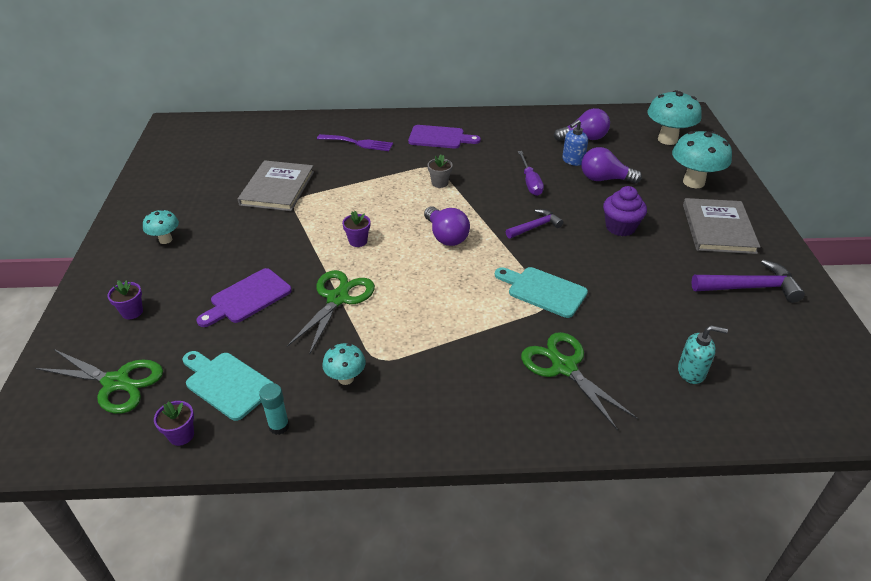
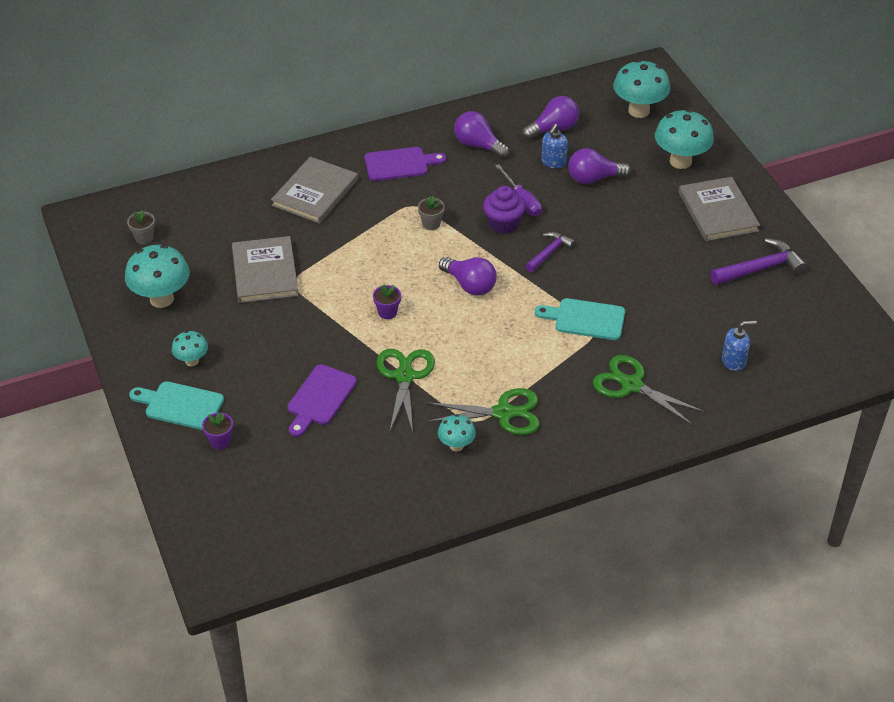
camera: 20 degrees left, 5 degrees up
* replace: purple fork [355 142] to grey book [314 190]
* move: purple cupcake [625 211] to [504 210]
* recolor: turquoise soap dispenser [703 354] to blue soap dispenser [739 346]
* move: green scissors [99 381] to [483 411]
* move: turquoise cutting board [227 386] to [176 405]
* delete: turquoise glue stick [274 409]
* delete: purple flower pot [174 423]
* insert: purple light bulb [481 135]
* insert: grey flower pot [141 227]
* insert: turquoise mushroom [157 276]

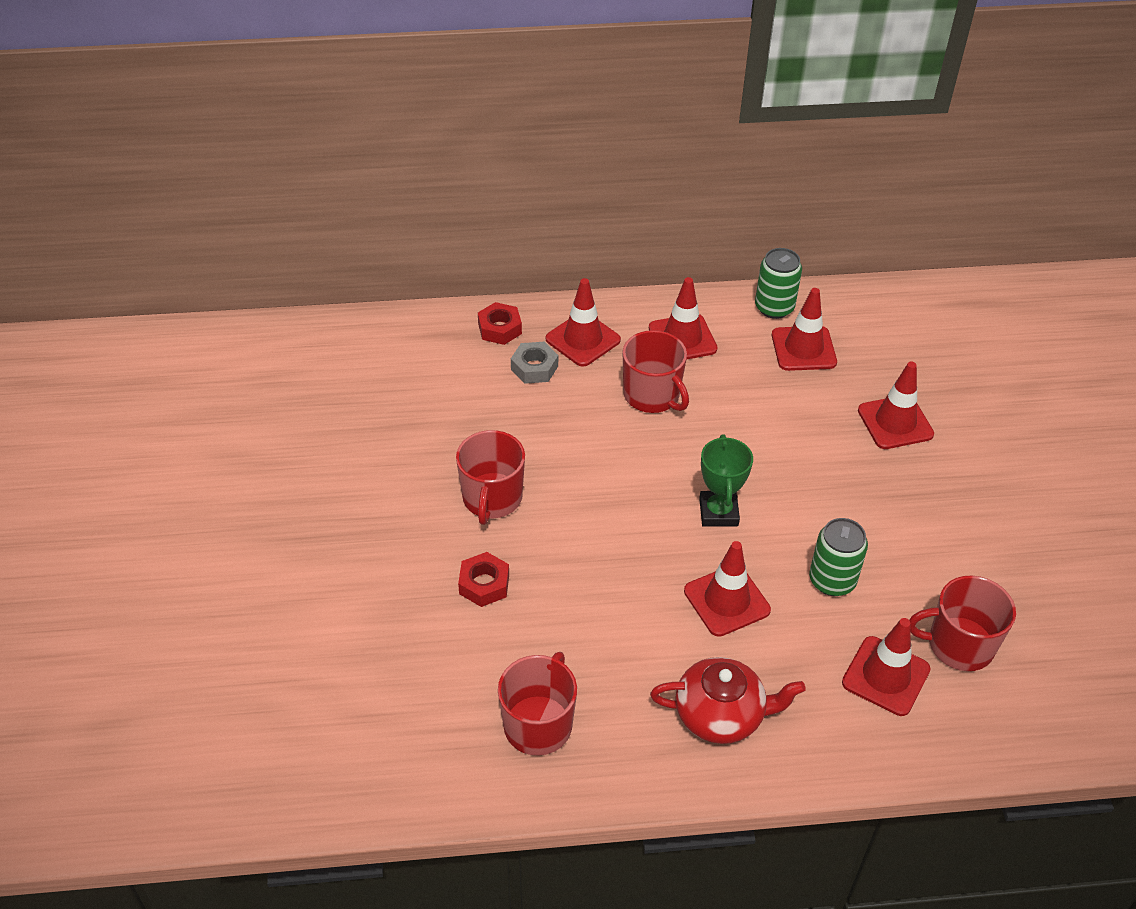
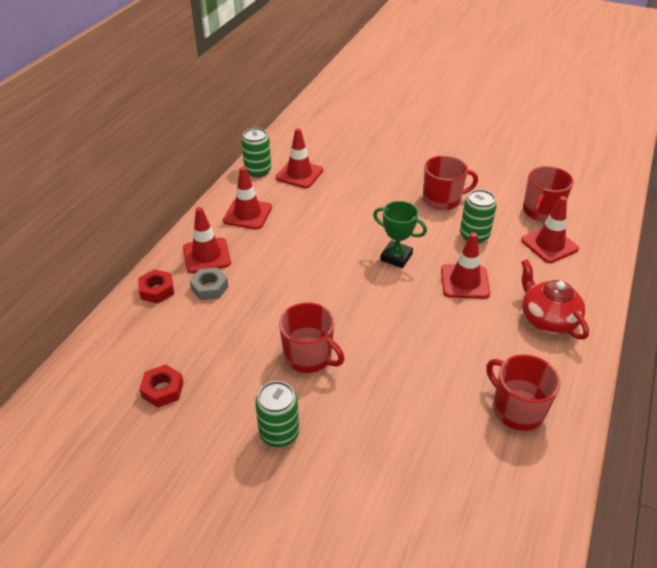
camera: 60 degrees left, 5 degrees down
* move: red mug [656 371] to [450 183]
* delete: red traffic cone [896 405]
* move: red nut [483 579] to [161 386]
* rotate: red teapot [728 700] = [555 299] 60 degrees counterclockwise
* insert: green can [277 414]

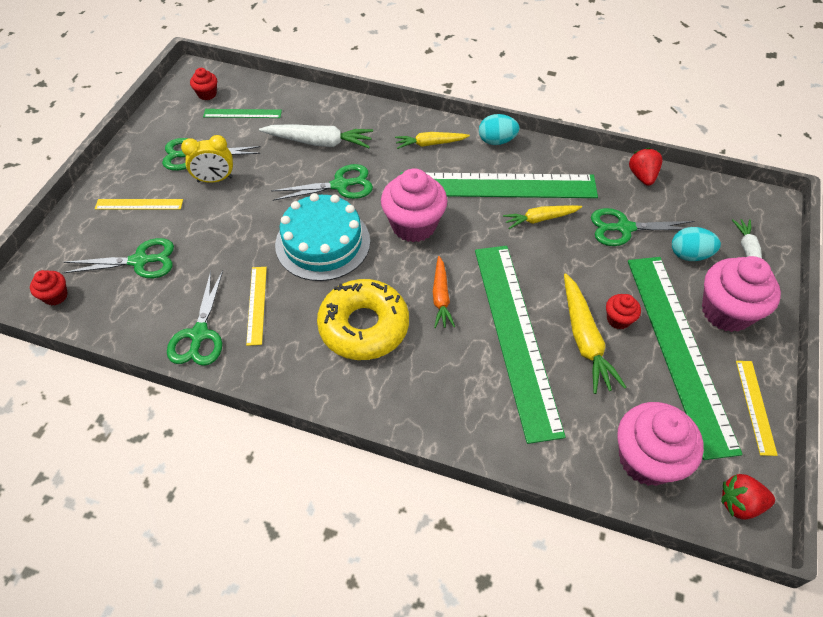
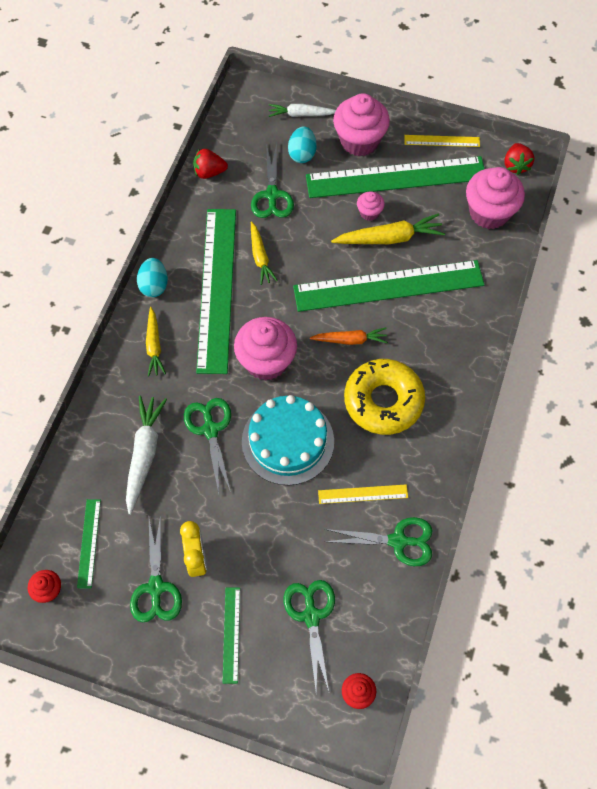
camera: 90 degrees left, 10 degrees up
* recolor: yellow ruler [139 204] to green ruler [231 636]
* recolor: red cupcake [623 312] to pink cupcake [371 206]

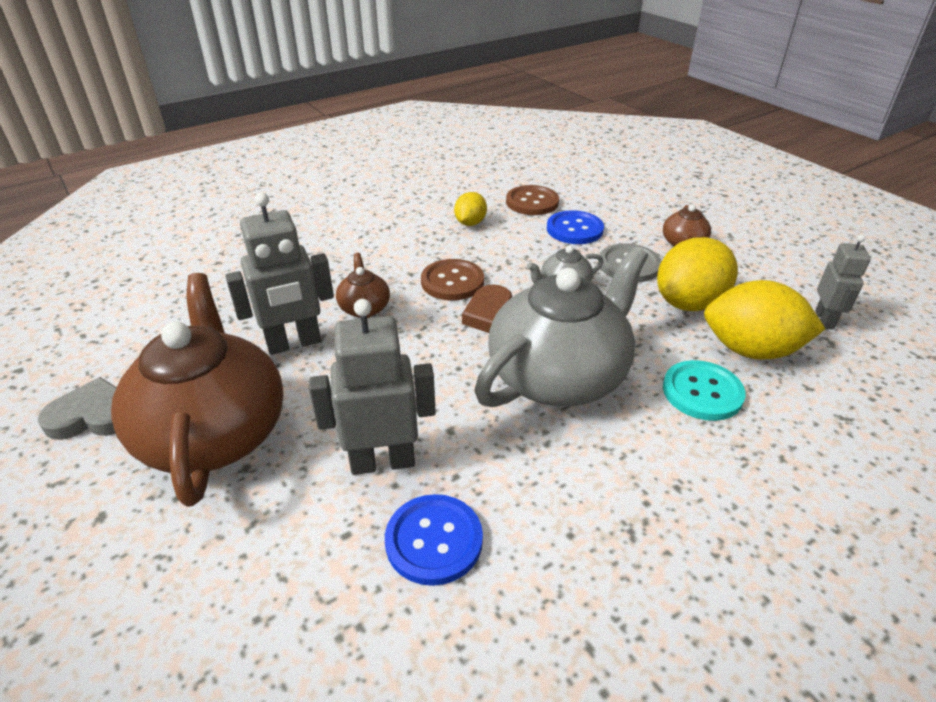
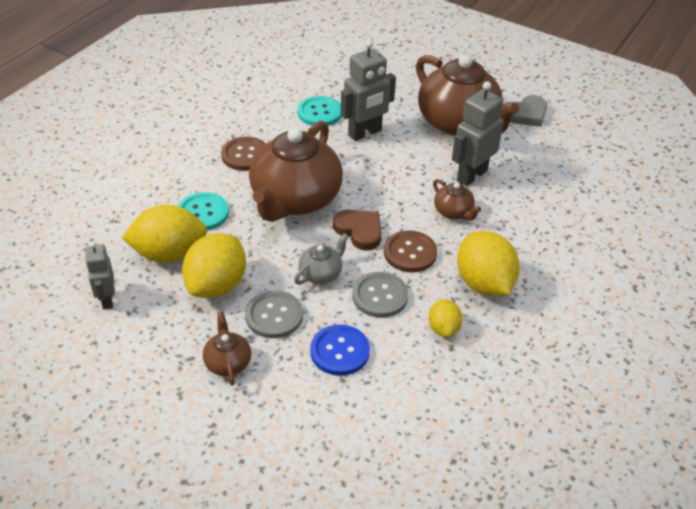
camera: 155 degrees right, 5 degrees up
* move: brown button [532 200] to [243 154]
* recolor: grey teapot [561 326] to brown teapot [296 171]
* recolor: blue button [434 540] to turquoise button [320 111]
* insert: yellow lemon [488 263]
* insert: grey button [380 295]

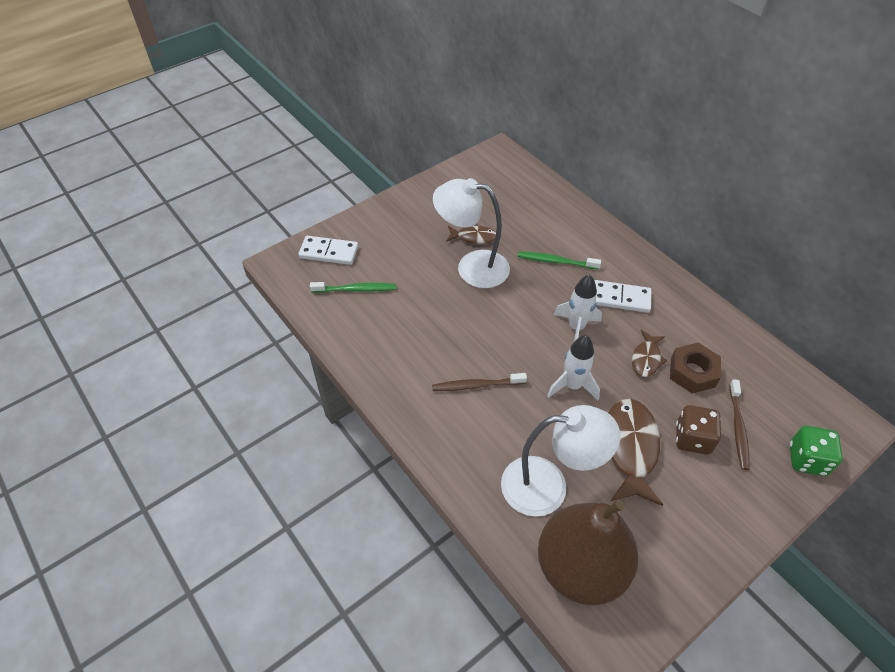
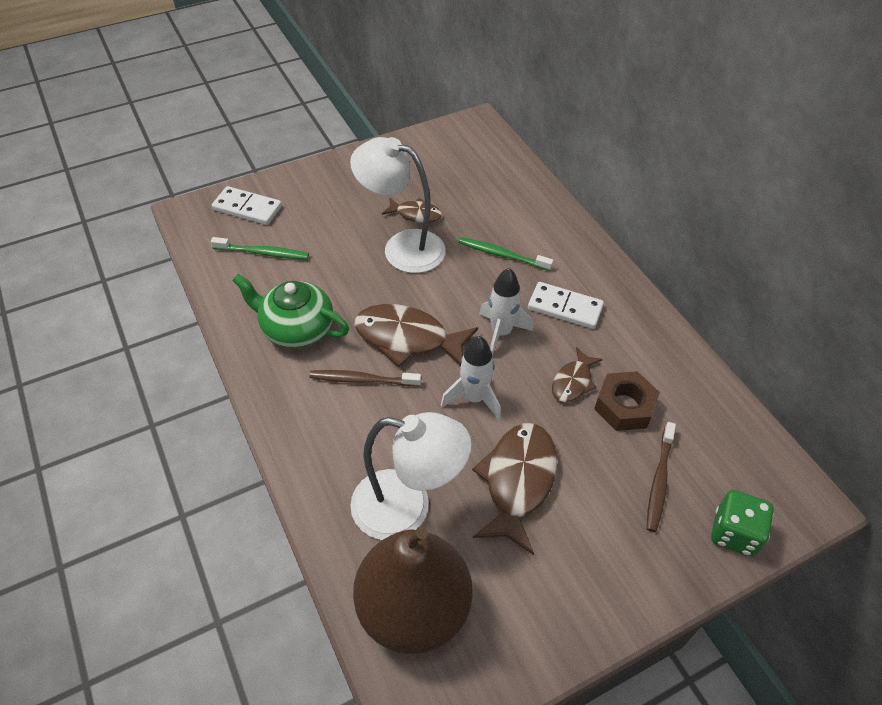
camera: 10 degrees right, 0 degrees up
* delete: brown dice [698 430]
* insert: green teapot [290 311]
* insert: brown fish [416 335]

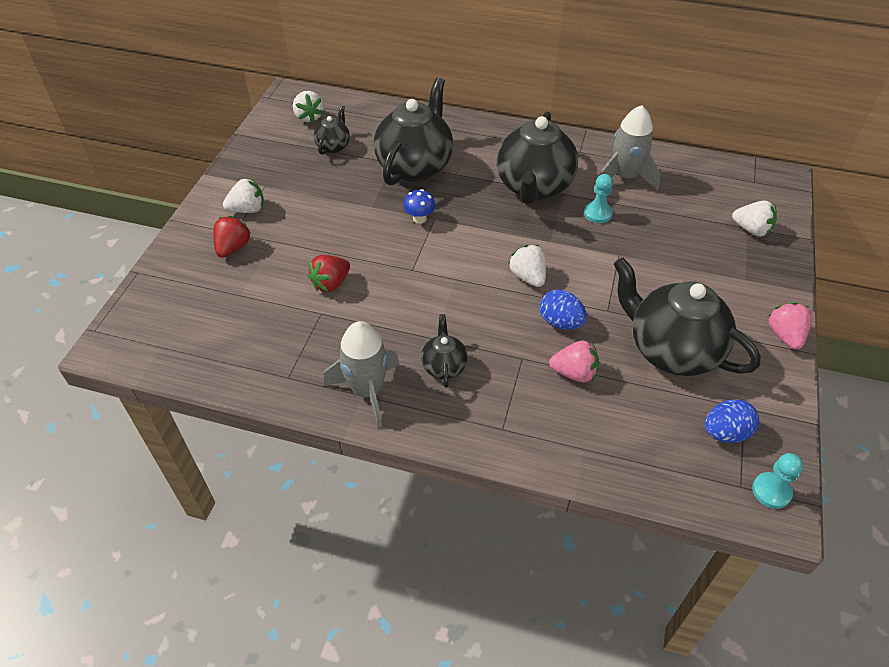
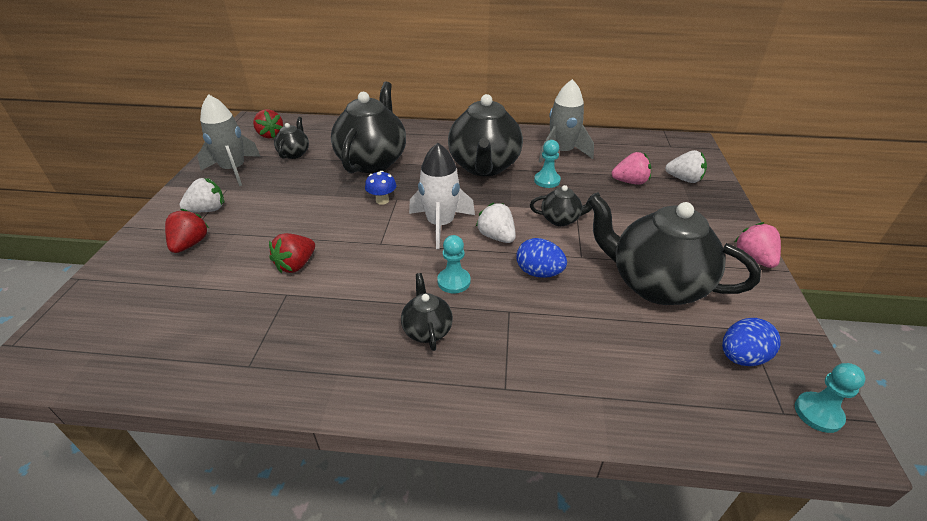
camera: 10 degrees left, 10 degrees down
* recolor: white strawberry [308 107] to red strawberry [268 123]
* move: grey rocket [362 374] to [229 140]
* move: pink strawberry [574 361] to [631 168]
* insert: white rocket [442 196]
* insert: black teapot [565 205]
* insert: turquoise pawn [454 264]

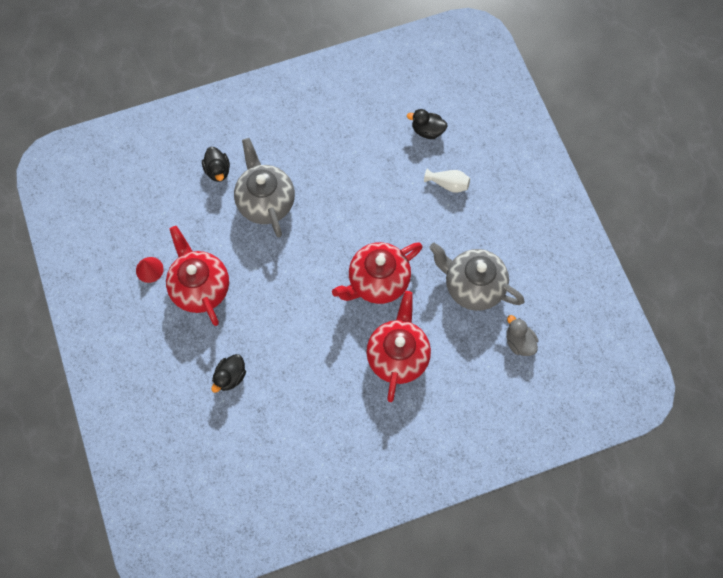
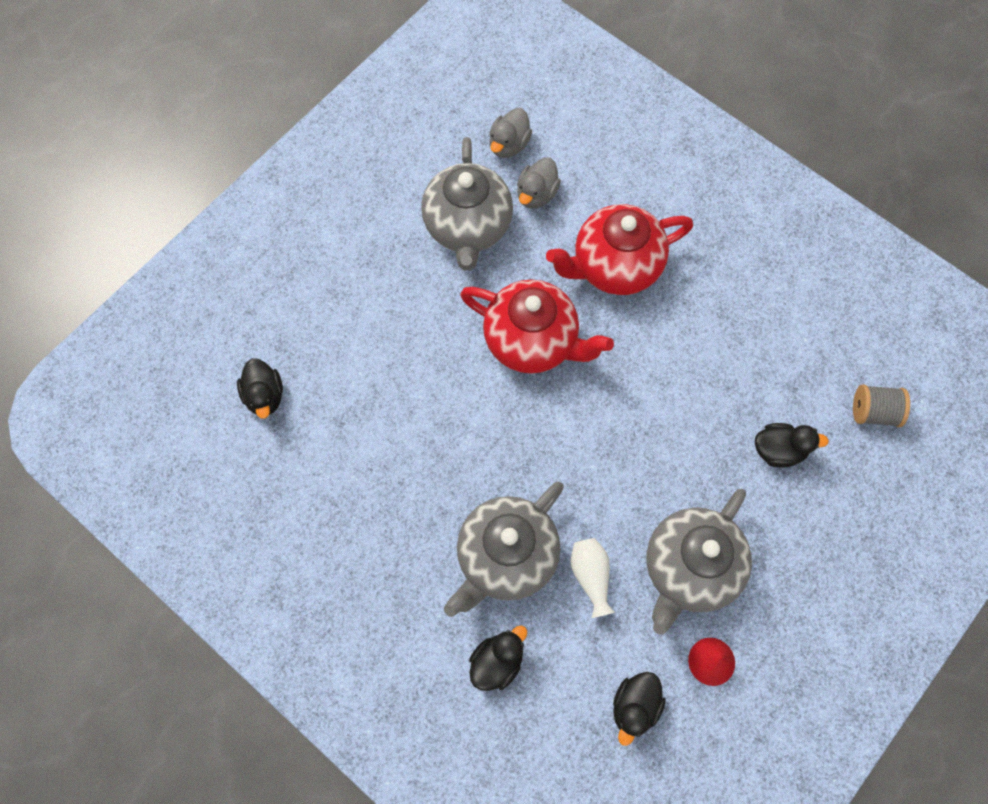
camera: 120 degrees left, 0 degrees up
* move: white vase [447 181] to [593 578]
* recolor: red teapot [197 276] to grey teapot [699 562]
* insert: grey duck [539 183]
* insert: grey spool [881 406]
* insert: black duck [639 709]

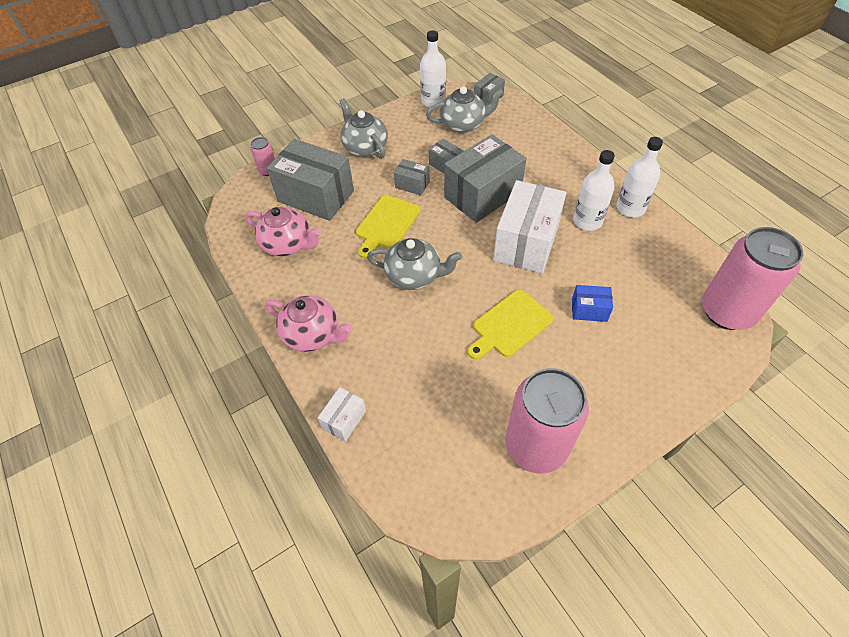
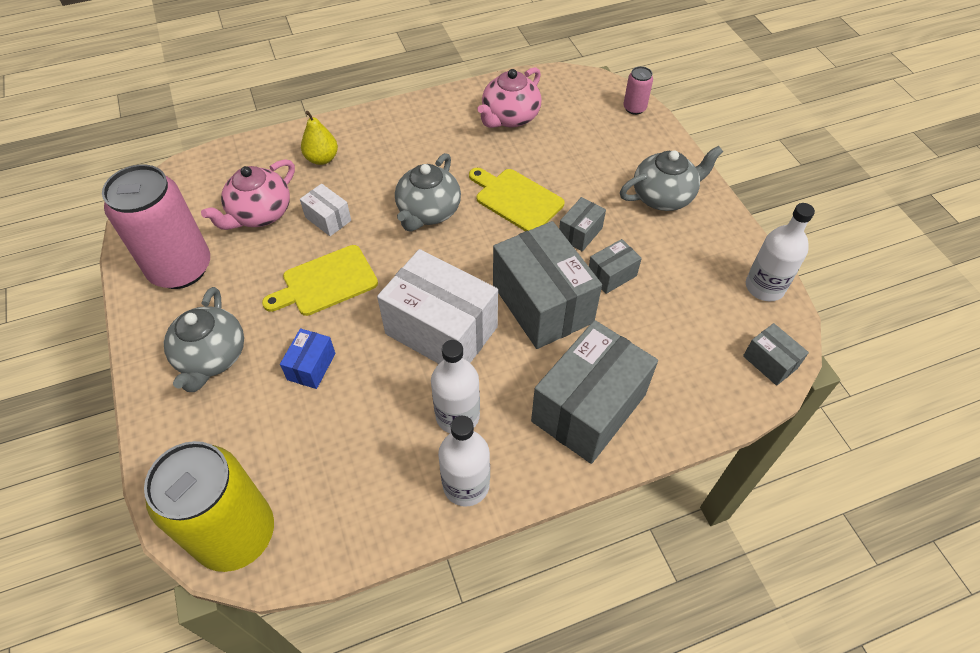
camera: 100 degrees right, 0 degrees up
* move: grey teapot [464 109] to [204 339]
* move: grey box [310 180] to [594 392]
* recolor: pink can [752 278] to yellow can [209 506]
* rotate: yellow cutting board [511 324] = [320 280] 90 degrees counterclockwise
* move: pink teapot [308 323] to [248 194]
* move: white box [342 414] to [325 210]
* insert: yellow pear [319 138]

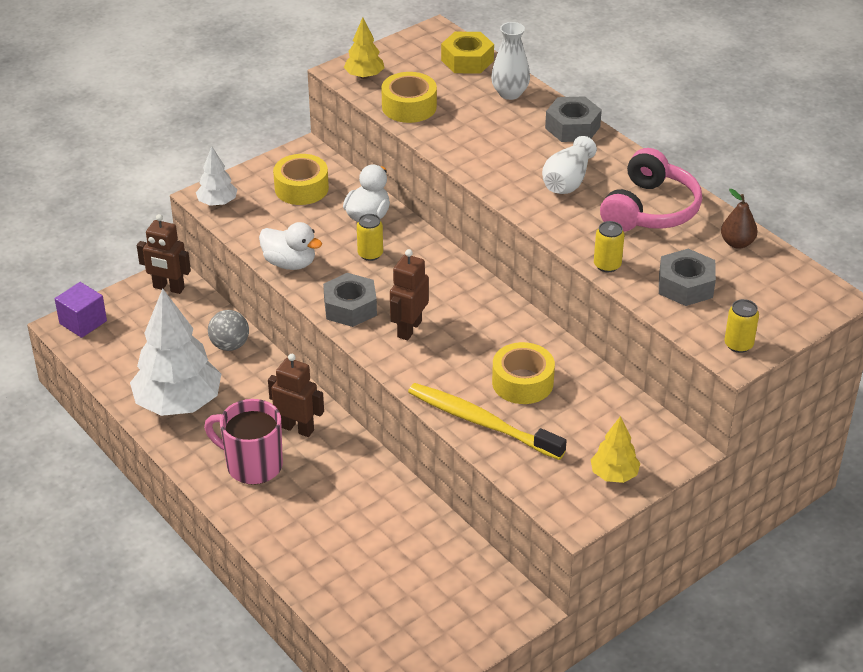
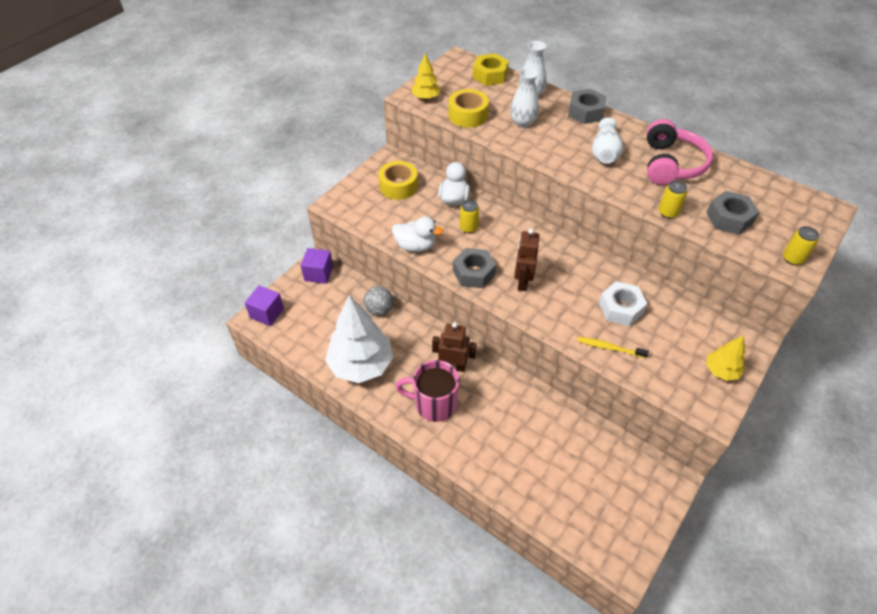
camera: 15 degrees left, 10 degrees up
* delete: white tree [216 176]
* delete: brown pear [739 219]
* replace: brown robot [164 254] to purple cube [317 266]
* replace: yellow tape [523 373] to white nut [623 303]
* resize: yellow toothbrush [487 421] = [613 347] x0.53
* insert: white vase [524 97]

